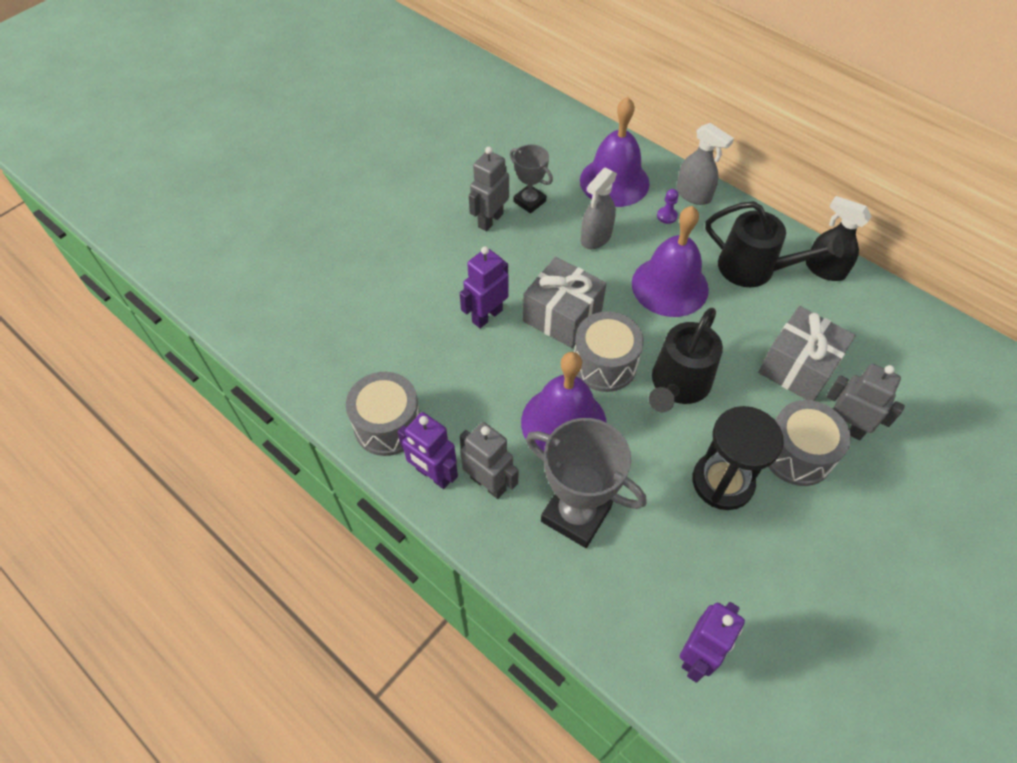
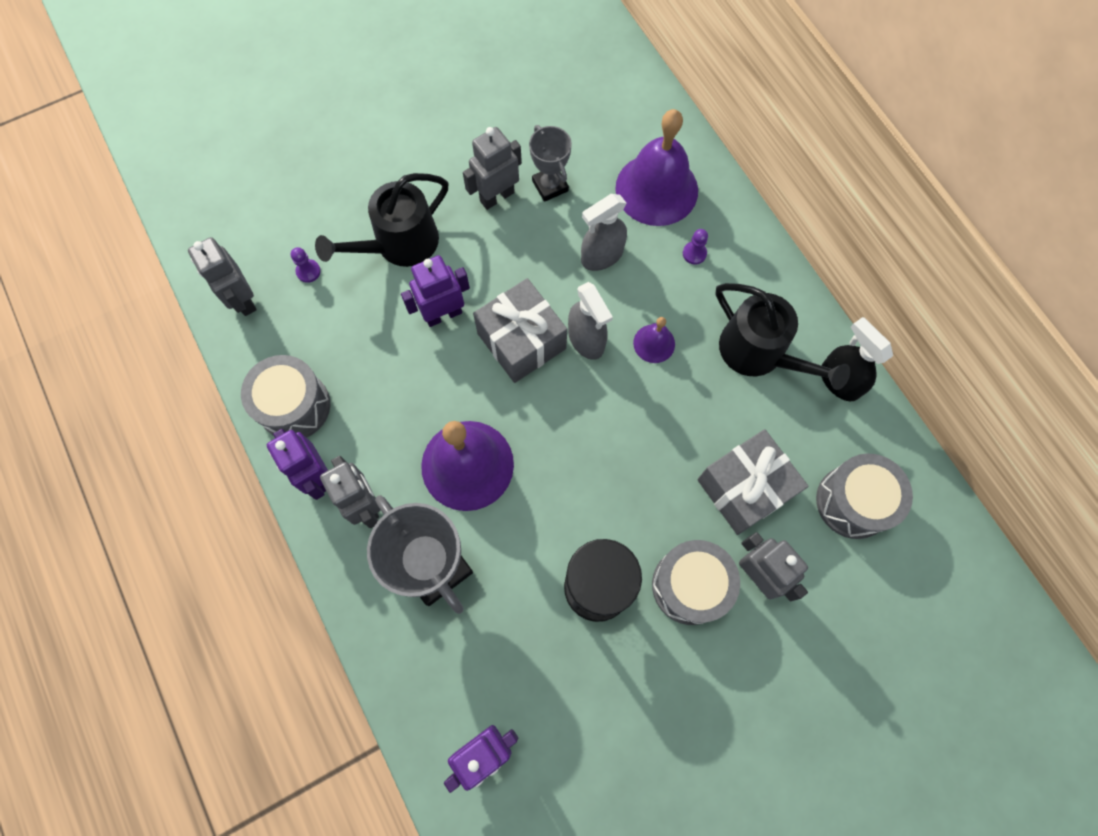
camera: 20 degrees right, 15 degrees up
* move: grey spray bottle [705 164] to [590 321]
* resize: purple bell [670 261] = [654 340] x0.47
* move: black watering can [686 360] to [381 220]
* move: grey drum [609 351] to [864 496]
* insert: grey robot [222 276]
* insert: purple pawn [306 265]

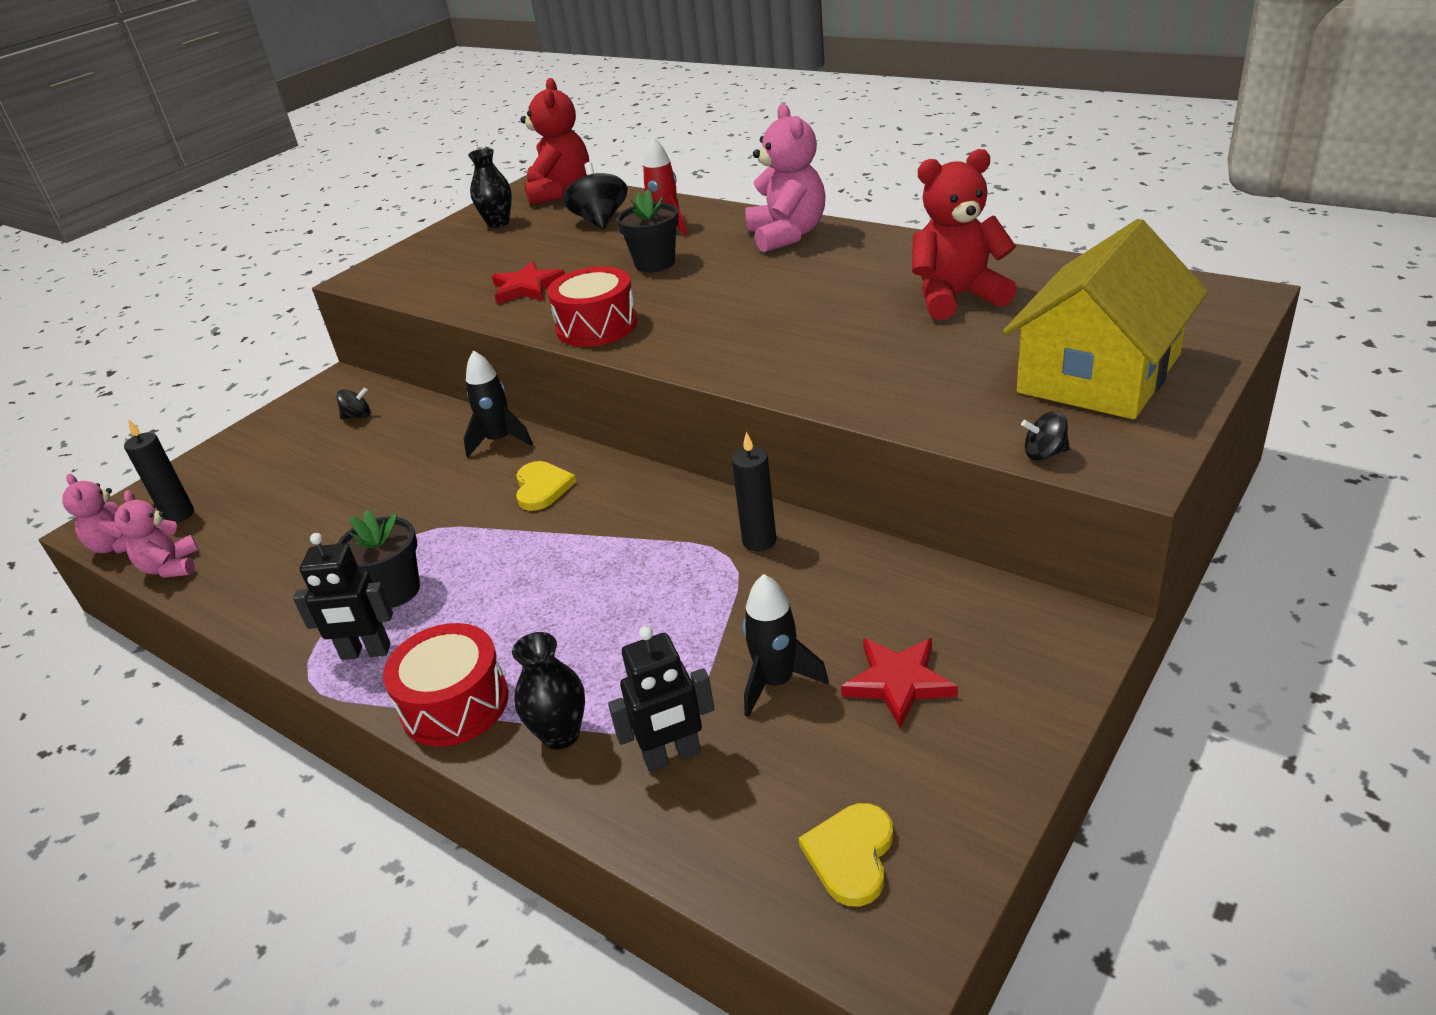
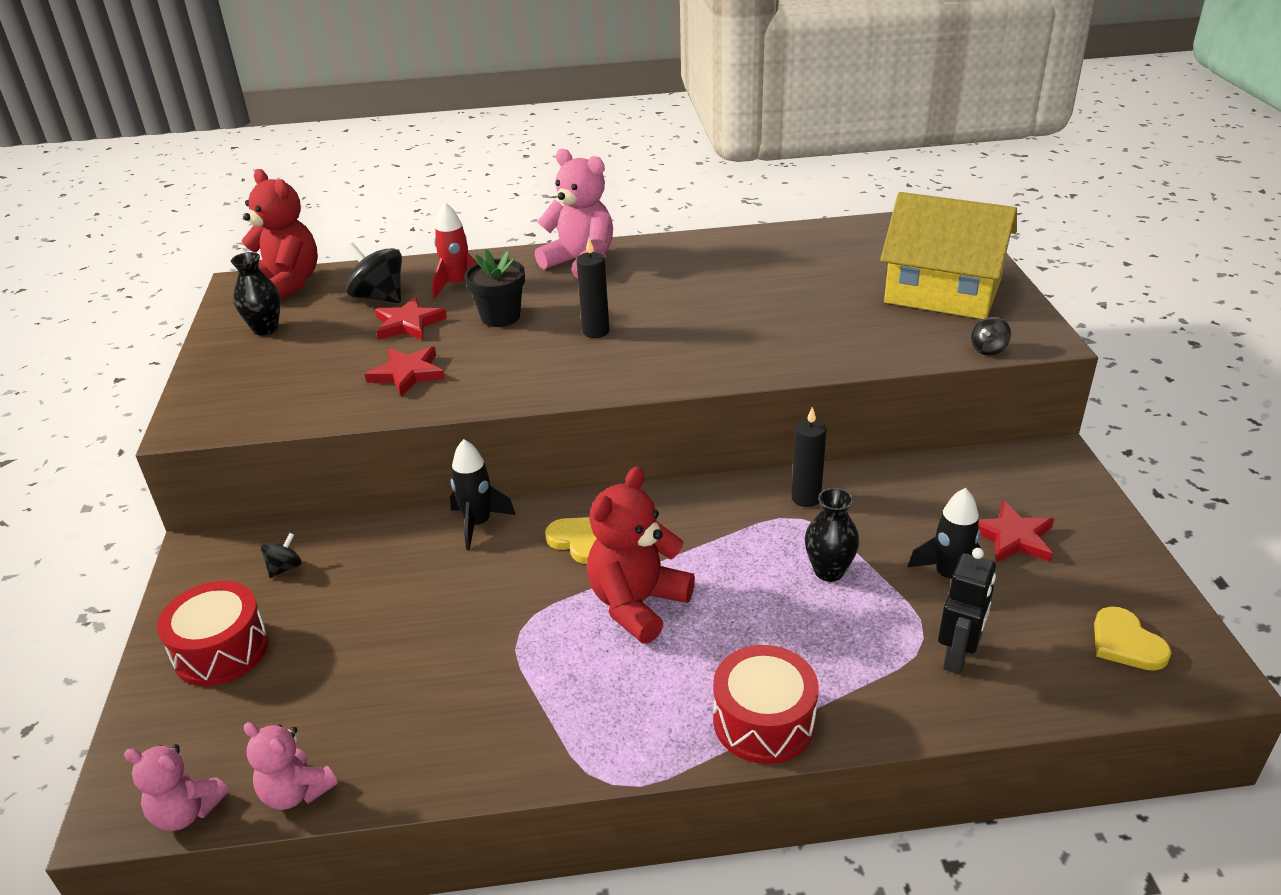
camera: 45 degrees left, 0 degrees up
* move: red teddy bear [964 234] to [641 554]
* rotate: yellow house [1105 319] = [948 255] 60 degrees counterclockwise
* move: red drum [592 306] to [213 633]
* move: black candle [159 471] to [592 288]
* delete: black flower pot [378 559]
* delete: black robot [343 596]
* move: black vase [548 691] to [832 535]
* insert: red star [411 318]

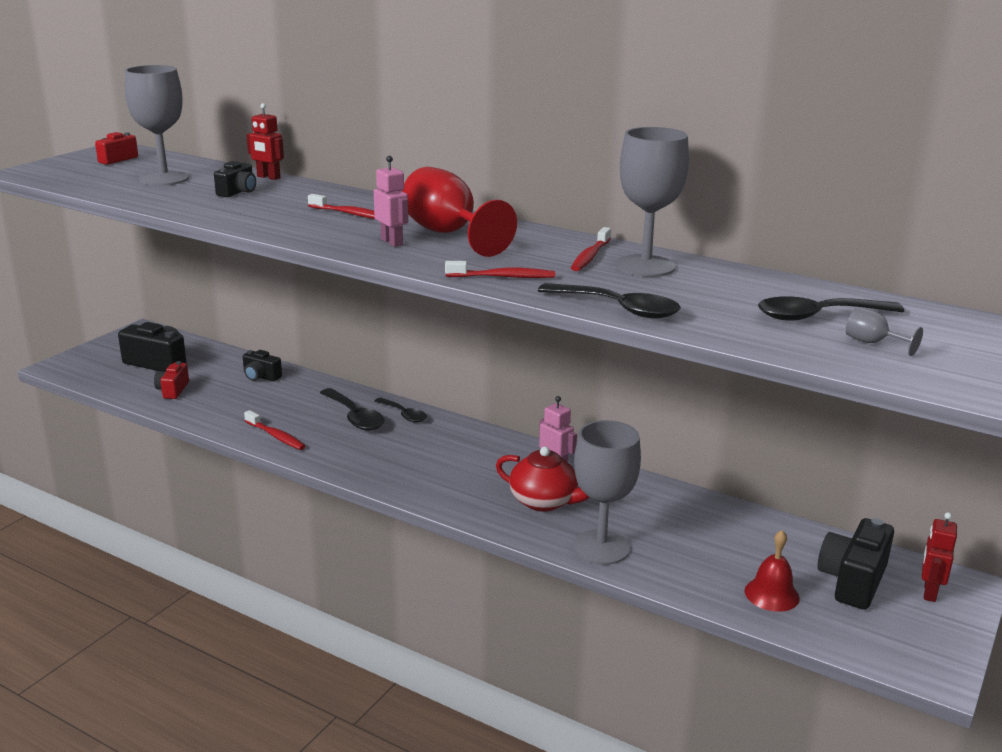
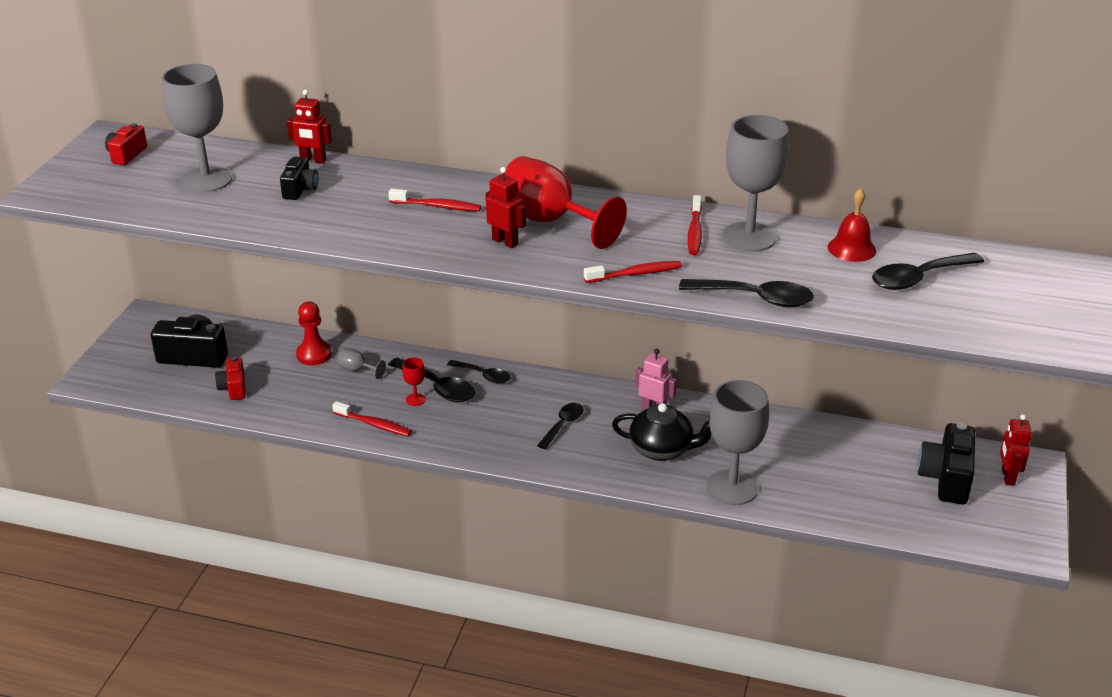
camera: 15 degrees left, 10 degrees up
* recolor: pink robot [391 201] to red robot [506 207]
* move: grey goblet [884 332] to [362 363]
* replace: black camera [262 365] to red pawn [314 333]
* recolor: red teapot [542 479] to black teapot [661 432]
* move: red bell [772 571] to [852 225]
* insert: red goblet [414 382]
* insert: black spoon [560 426]

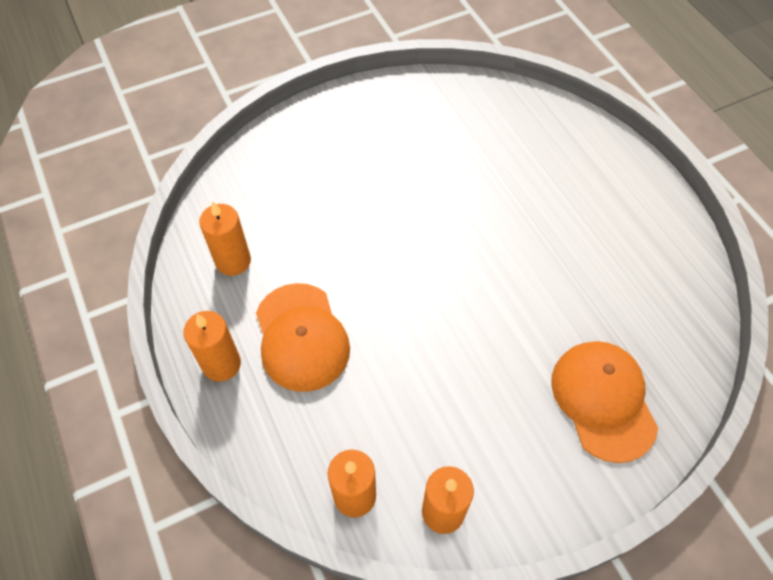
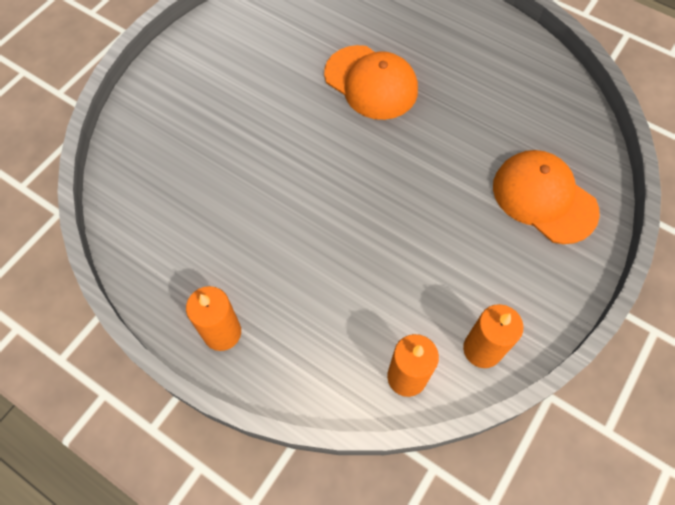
camera: 30 degrees left, 5 degrees up
* delete: orange candle [225 238]
* move: orange cap [303 337] to [371 82]

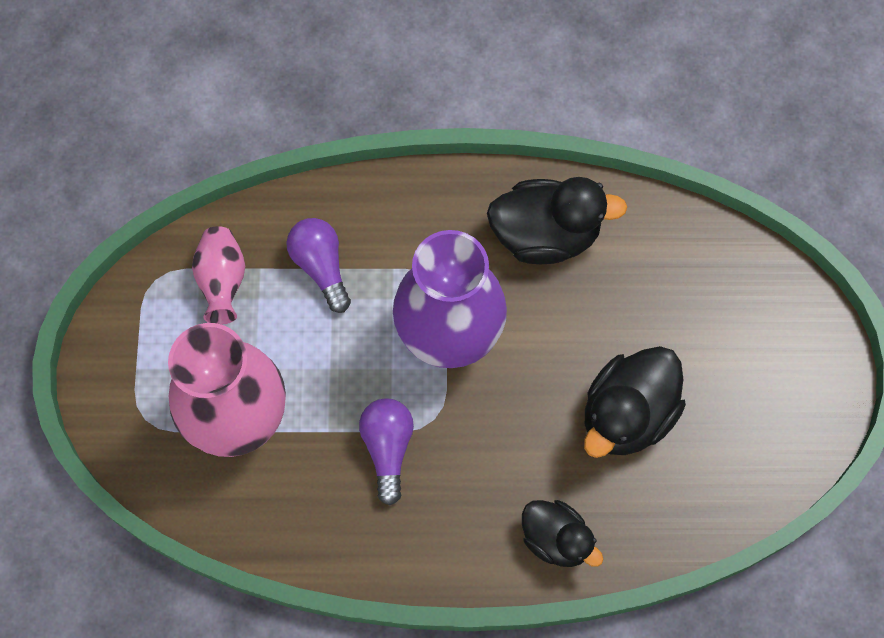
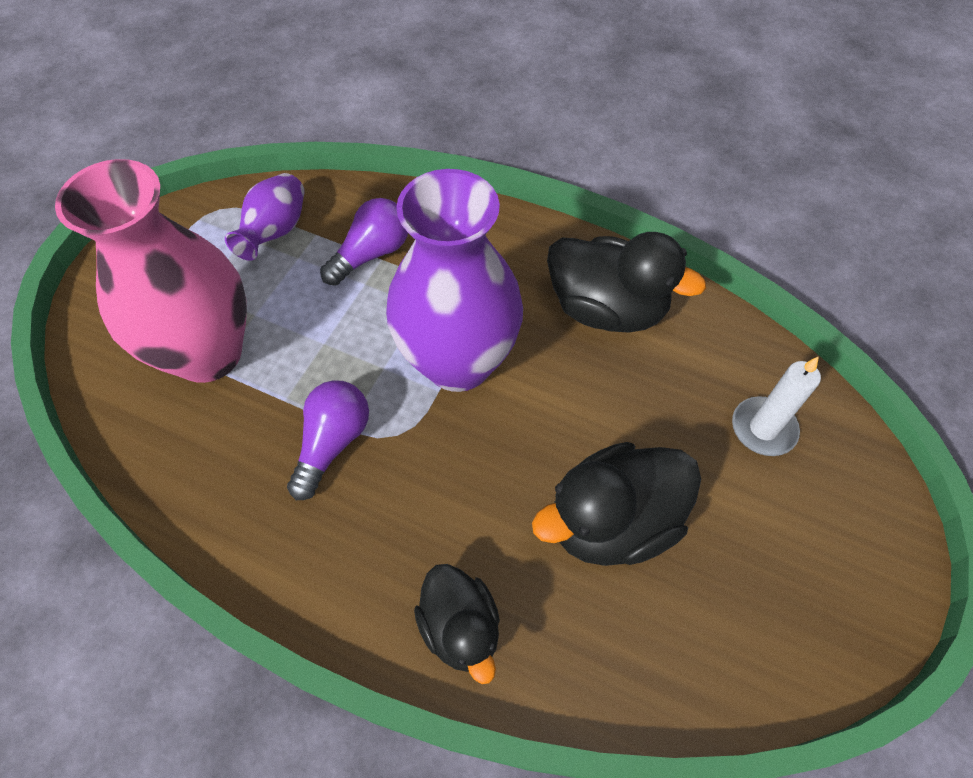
camera: 25 degrees right, 10 degrees down
* rotate: purple light bulb [318 265] = [364 242] 45 degrees clockwise
* recolor: pink vase [218 275] to purple vase [265 217]
* insert: white candle [776 406]

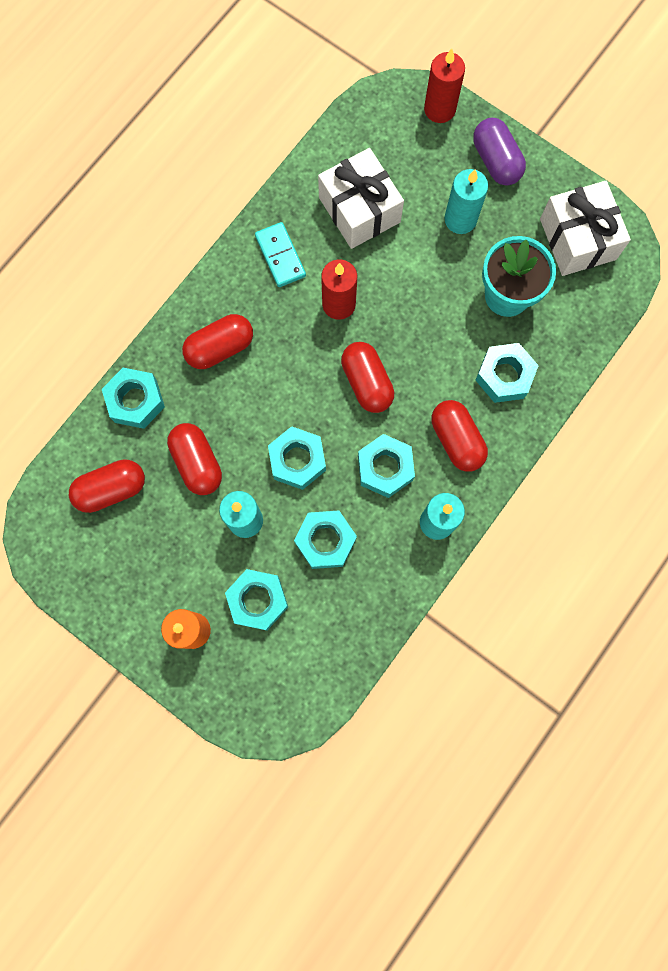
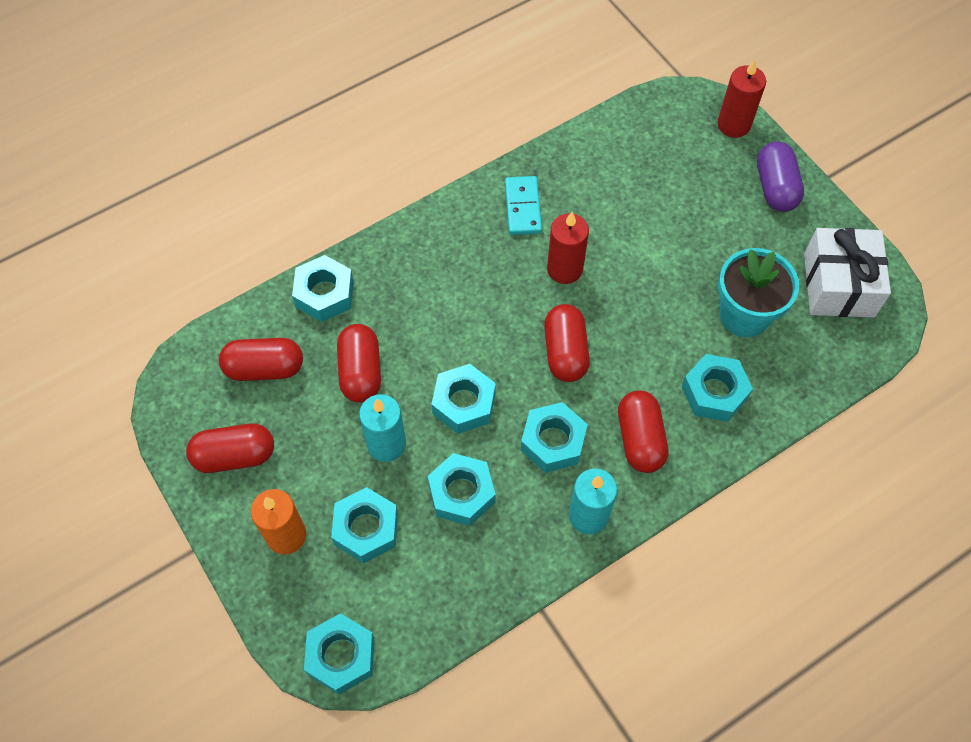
camera: 20 degrees right, 15 degrees down
* delete: white gift [361 198]
* delete: turquoise candle [466 201]
* move: red capsule [217 341] to [230 448]
* insert: turquoise nut [339 653]

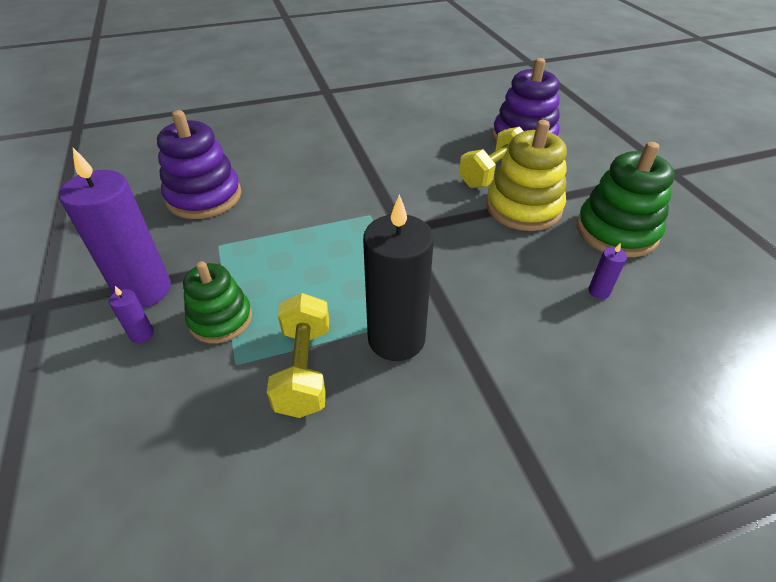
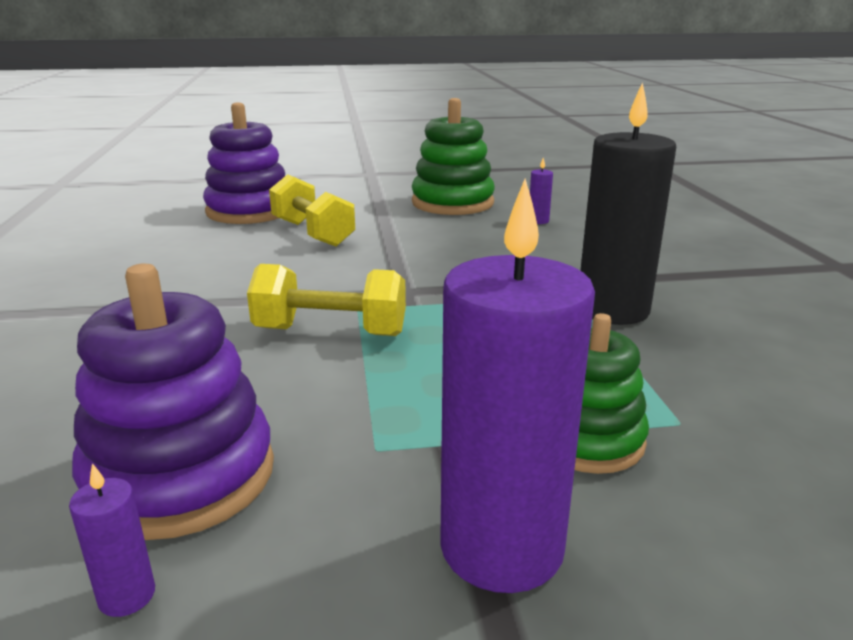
camera: 80 degrees left, 20 degrees down
* delete: yellow stacking toy [526 175]
* move: purple candle [131 314] to [112 540]
* move: yellow dumbbell [298 355] to [326 300]

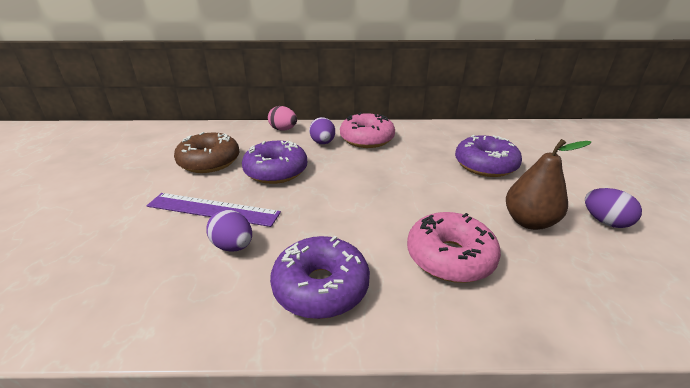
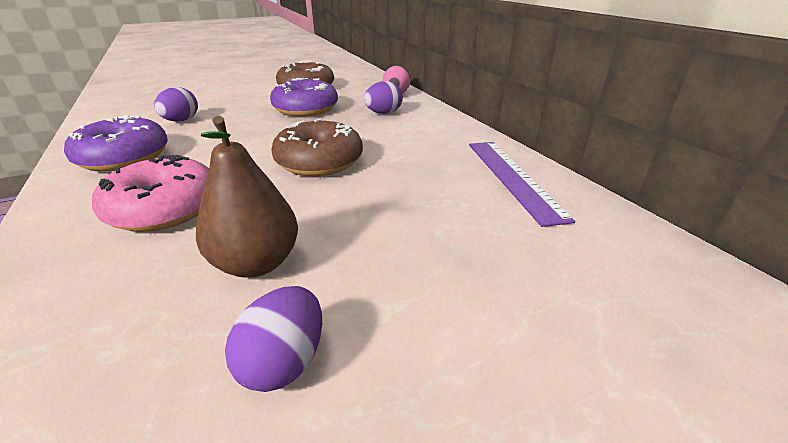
camera: 65 degrees right, 0 degrees up
* delete: pink donut [367 130]
* delete: purple donut [488 156]
* move: purple ruler [214 210] to [522 184]
* insert: brown donut [317 147]

